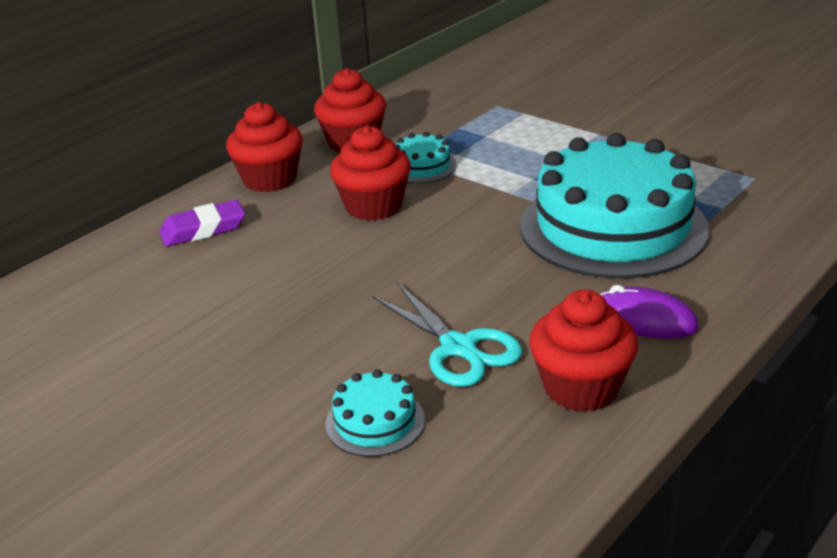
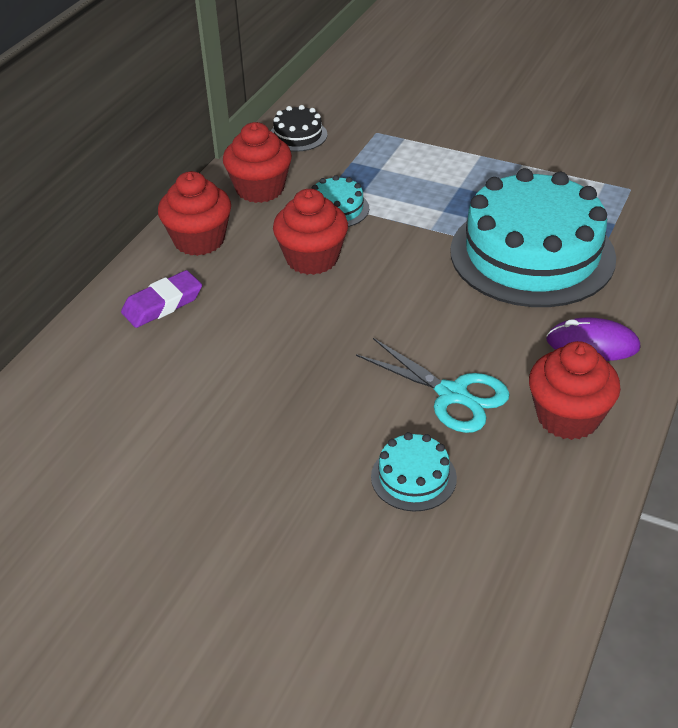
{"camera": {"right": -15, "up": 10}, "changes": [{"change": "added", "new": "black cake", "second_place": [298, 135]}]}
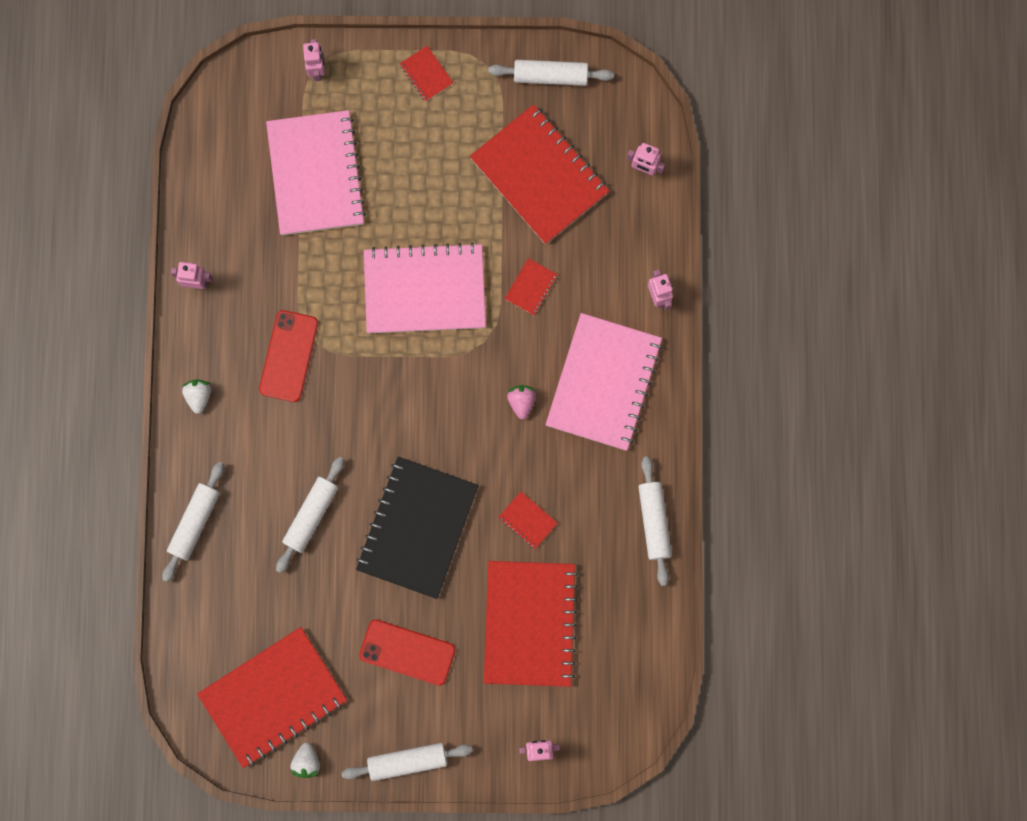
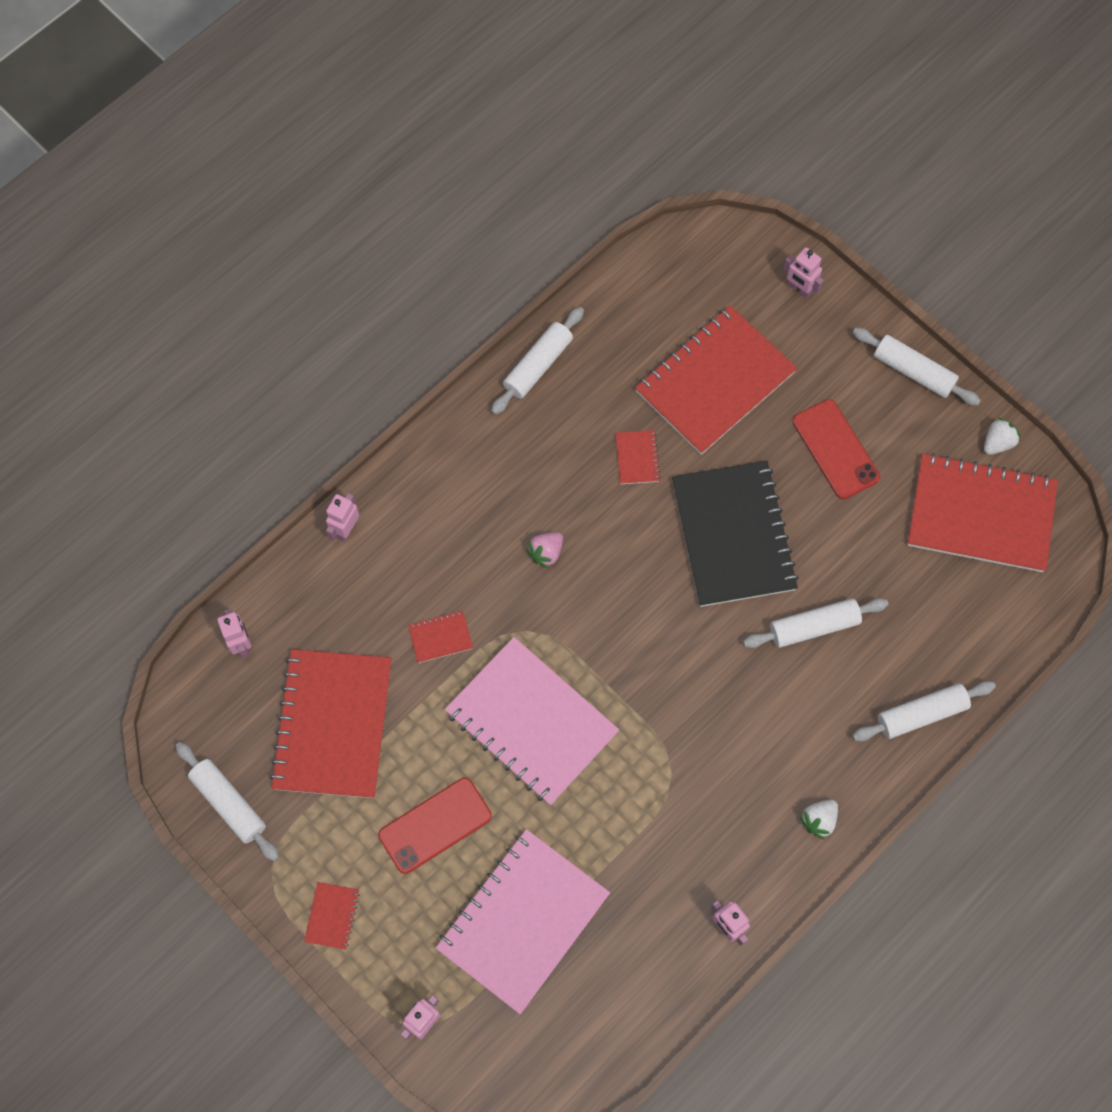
{"camera": {"right": -135, "up": -10}, "changes": [{"change": "moved", "old": "red phone", "first_place": [289, 356], "second_place": [435, 825]}, {"change": "turned", "old": "black notebook", "first_place": [417, 528], "second_place": [733, 535], "degrees": -75}, {"change": "removed", "old": "pink notebook", "first_place": [604, 383]}]}
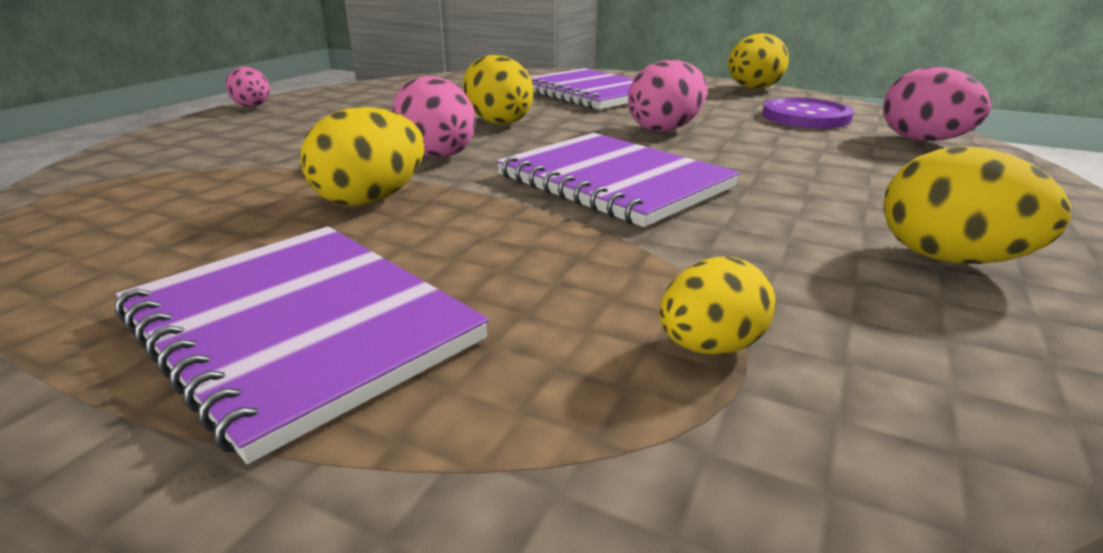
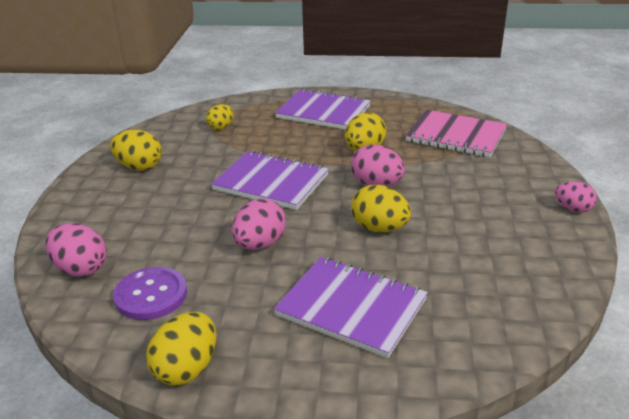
{"camera": {"right": 160, "up": 5}, "changes": [{"change": "added", "new": "pink notebook", "second_place": [456, 136]}]}
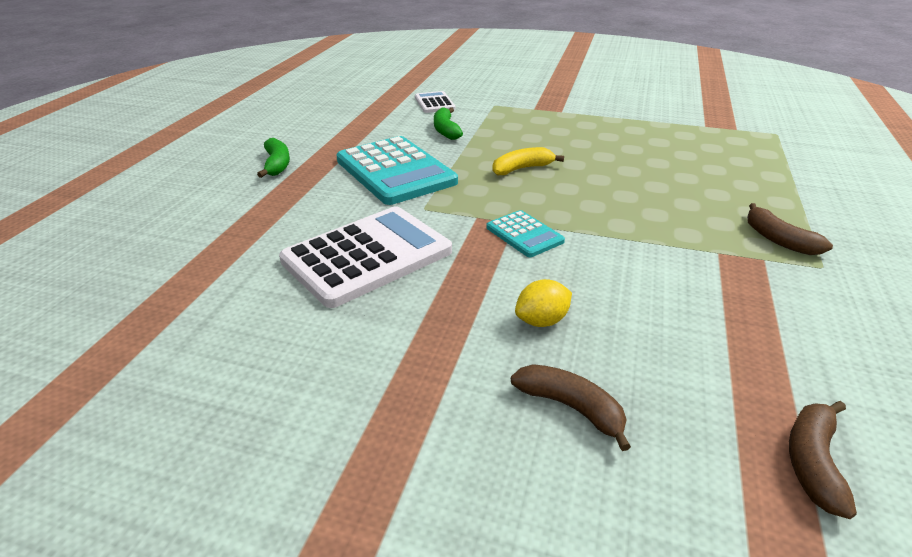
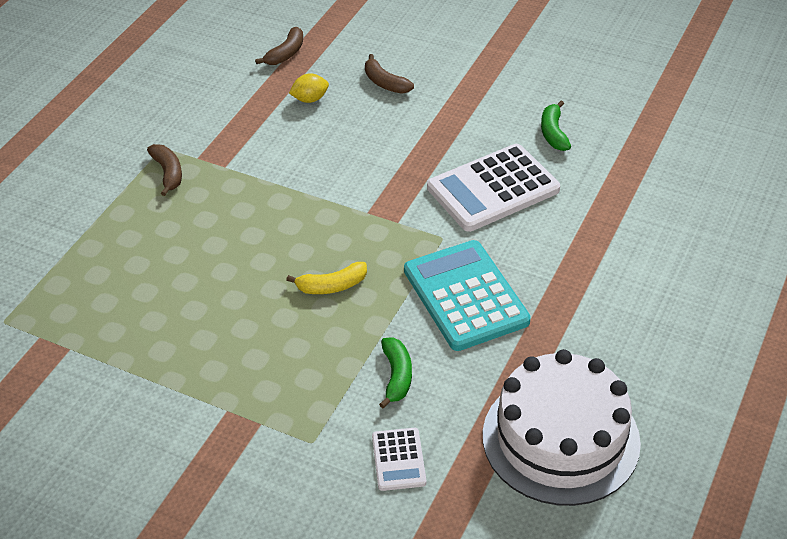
{"camera": {"right": -170, "up": 10}, "changes": [{"change": "moved", "old": "green banana", "first_place": [277, 164], "second_place": [553, 133]}, {"change": "removed", "old": "turquoise calculator", "first_place": [524, 234]}, {"change": "moved", "old": "yellow lemon", "first_place": [542, 321], "second_place": [310, 99]}, {"change": "added", "new": "white cake", "second_place": [560, 439]}]}
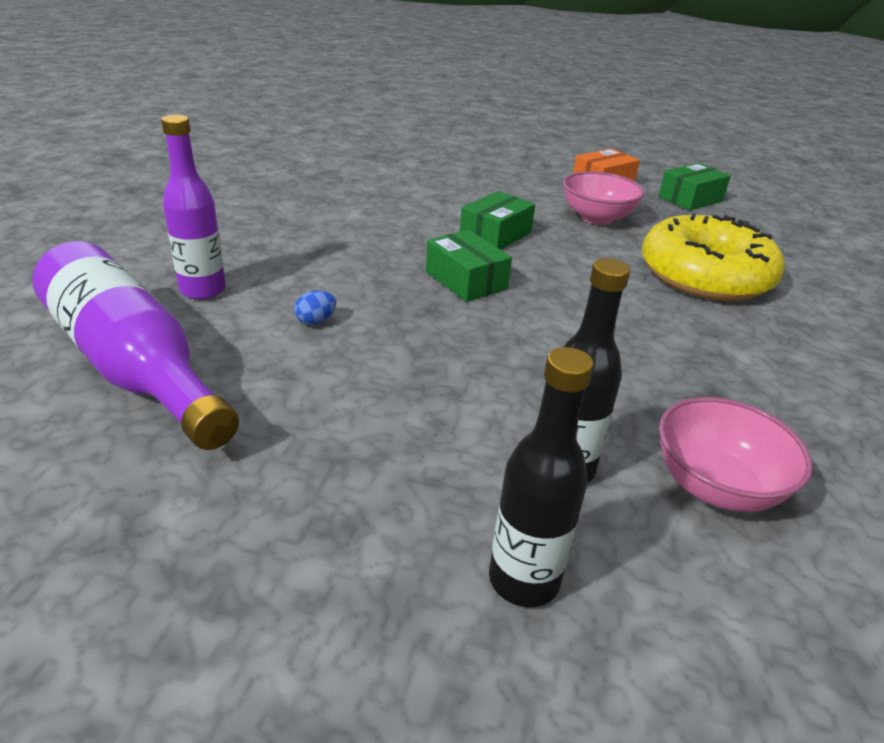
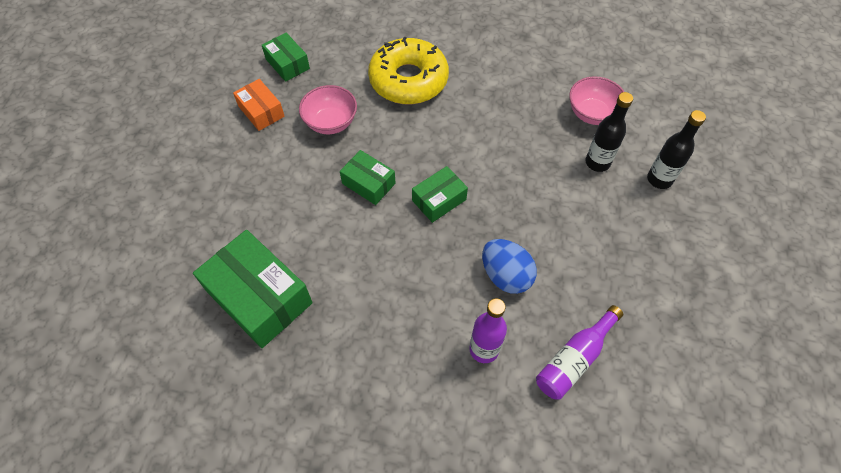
{"camera": {"right": -90, "up": 25}, "changes": [{"change": "resized", "old": "purple bottle", "first_place": [133, 367], "second_place": [574, 359], "factor": 0.64}, {"change": "resized", "old": "blue egg", "first_place": [316, 321], "second_place": [505, 275], "factor": 2.3}, {"change": "added", "new": "green box", "second_place": [259, 297]}]}
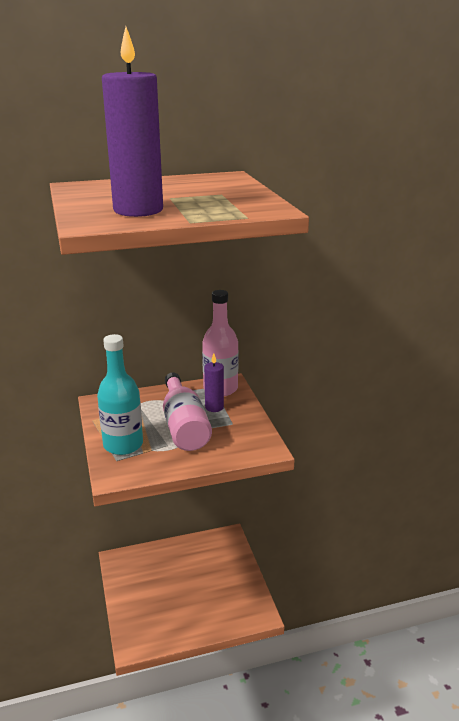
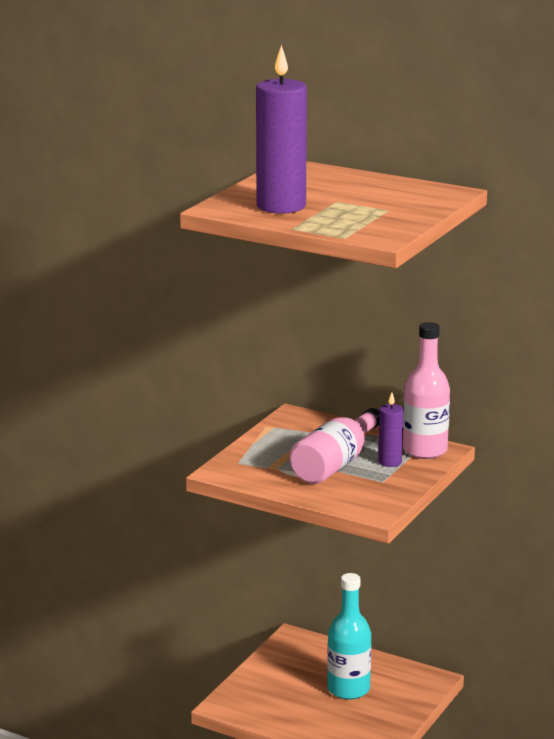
{"camera": {"right": 45, "up": -5}, "changes": [{"change": "moved", "old": "turquoise bottle", "first_place": [123, 445], "second_place": [348, 689]}]}
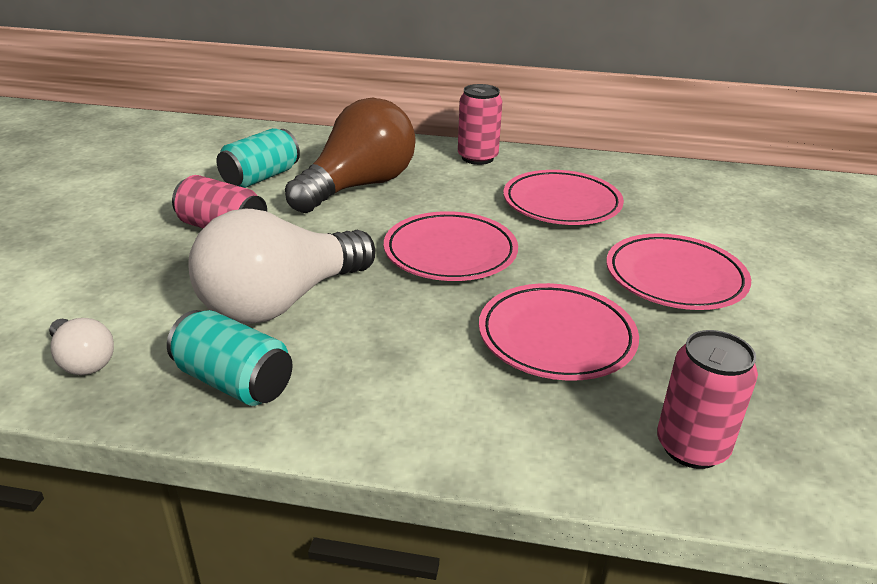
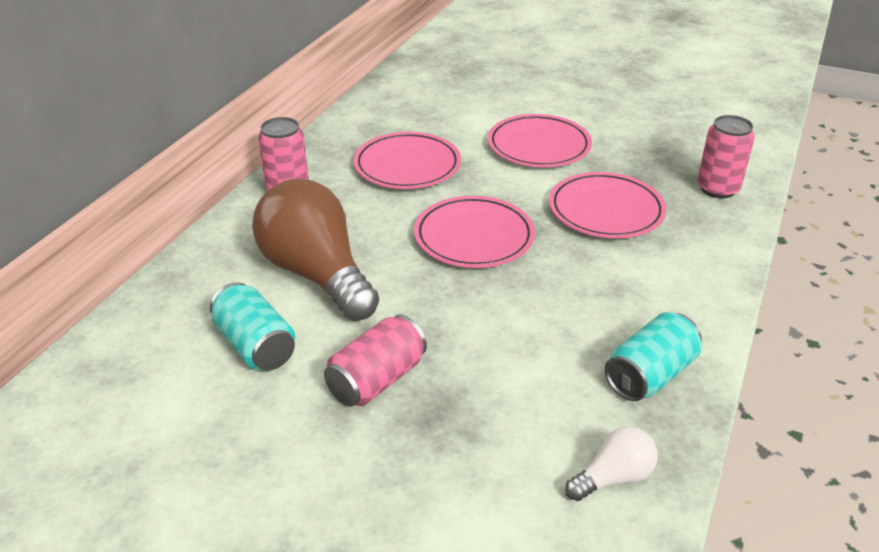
{"camera": {"right": -75, "up": 5}, "changes": [{"change": "removed", "old": "white light bulb", "first_place": [281, 302]}]}
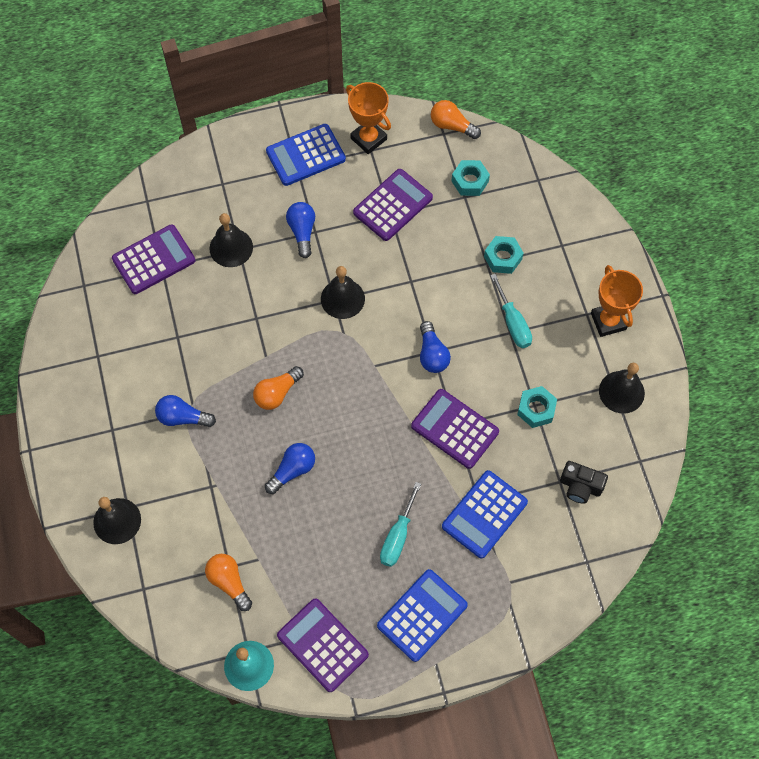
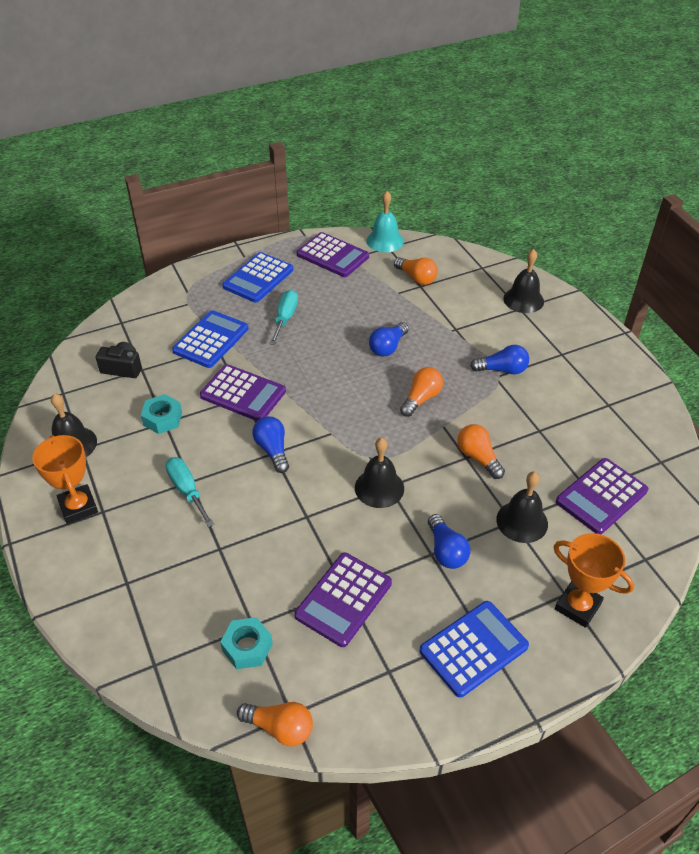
{"camera": {"right": 170, "up": -20}, "changes": [{"change": "moved", "old": "orange trophy", "first_place": [368, 139], "second_place": [577, 606]}, {"change": "removed", "old": "turquoise nut", "first_place": [503, 258]}, {"change": "added", "new": "orange light bulb", "second_place": [478, 457]}]}
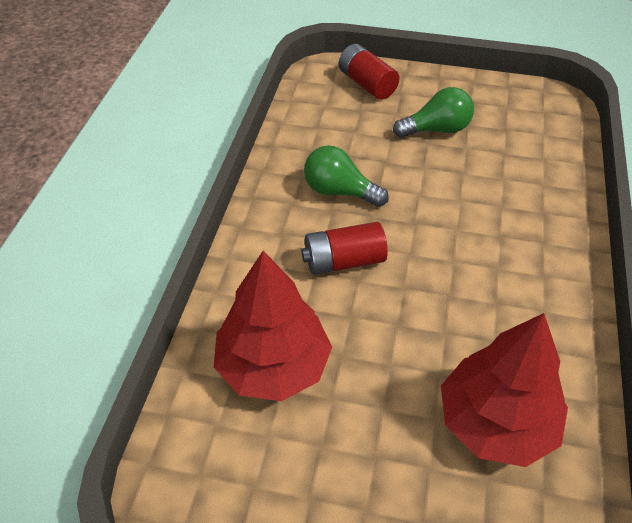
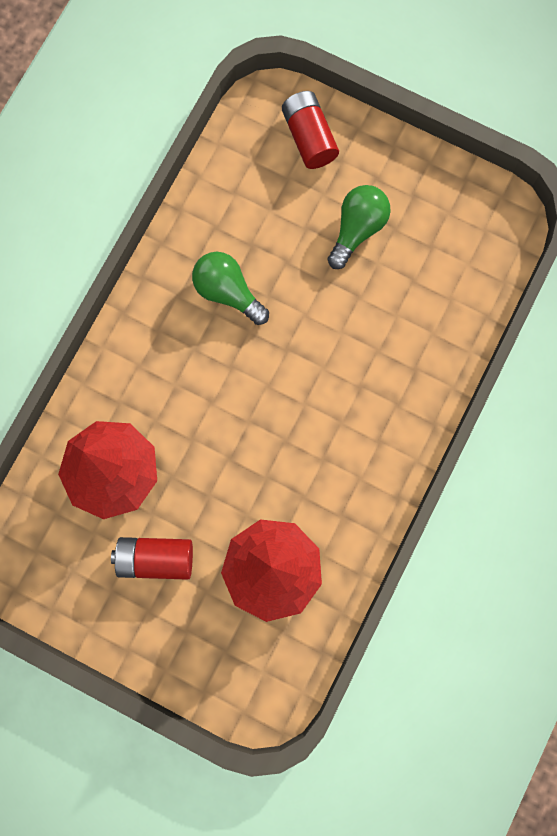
{"camera": {"right": 15, "up": 30}, "changes": [{"change": "moved", "old": "red battery", "first_place": [344, 261], "second_place": [155, 559]}, {"change": "turned", "old": "green light bulb", "first_place": [436, 129], "second_place": [357, 229], "degrees": -60}]}
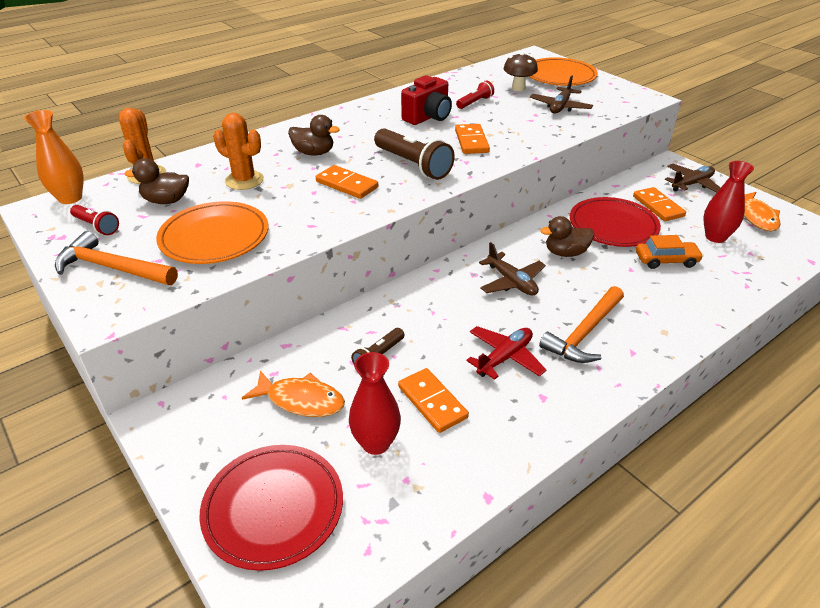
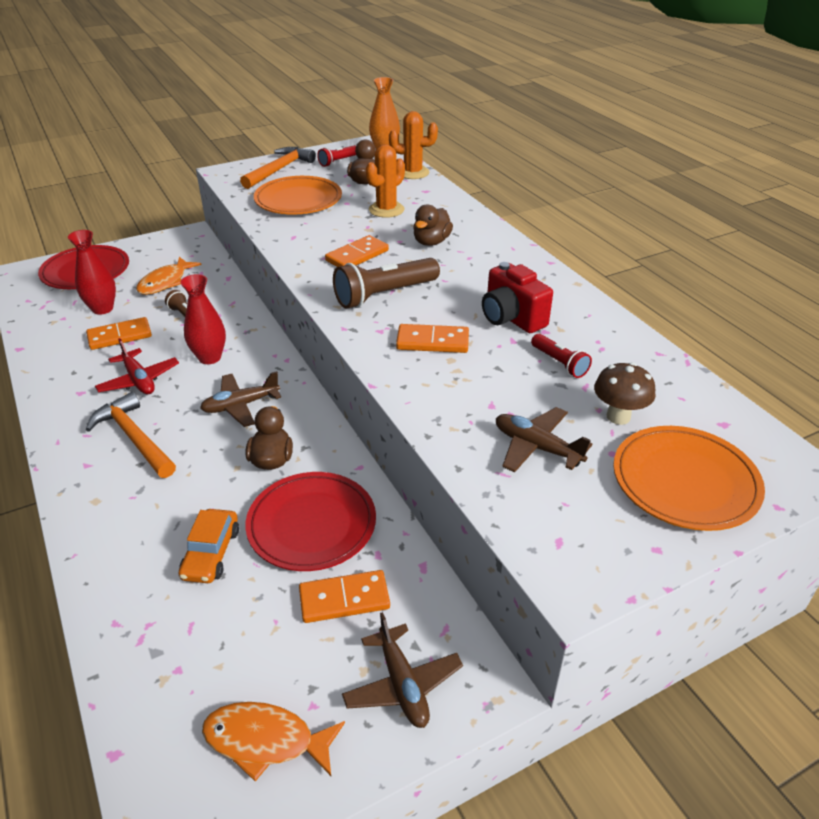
{"camera": {"right": 100, "up": 0}, "changes": [{"change": "moved", "old": "red vase", "first_place": [715, 237], "second_place": [210, 357]}]}
